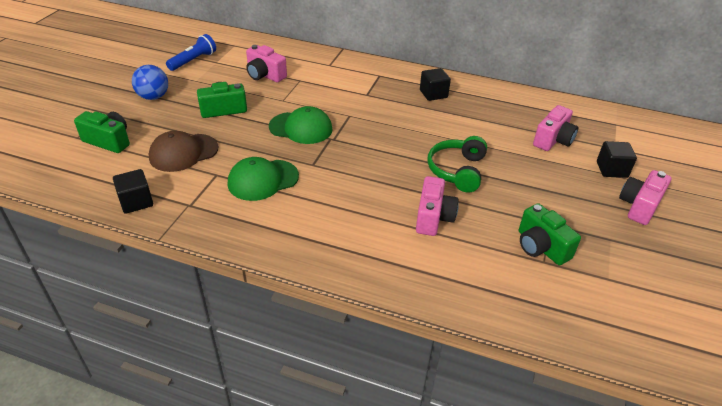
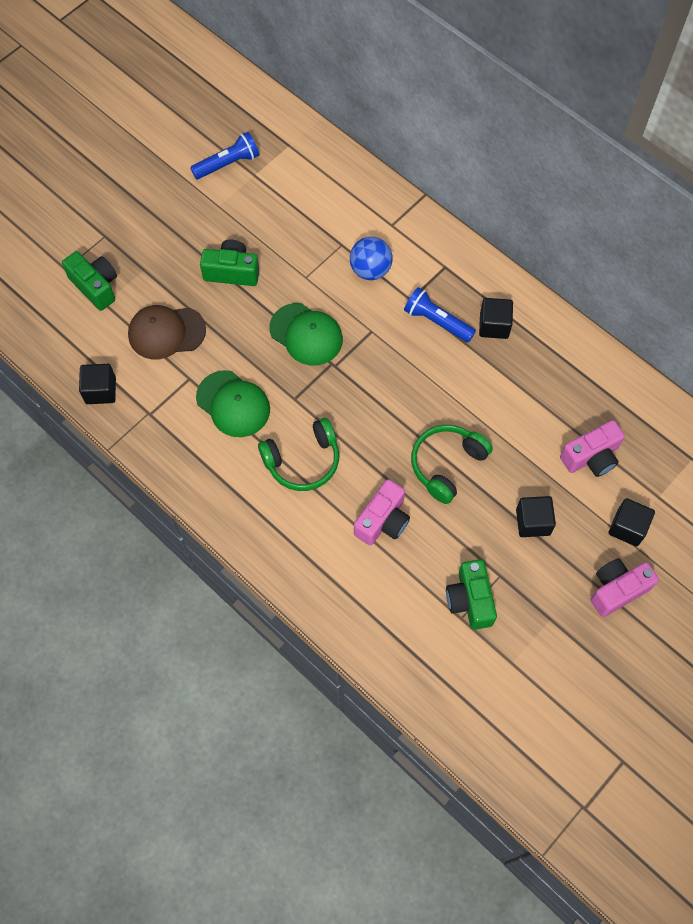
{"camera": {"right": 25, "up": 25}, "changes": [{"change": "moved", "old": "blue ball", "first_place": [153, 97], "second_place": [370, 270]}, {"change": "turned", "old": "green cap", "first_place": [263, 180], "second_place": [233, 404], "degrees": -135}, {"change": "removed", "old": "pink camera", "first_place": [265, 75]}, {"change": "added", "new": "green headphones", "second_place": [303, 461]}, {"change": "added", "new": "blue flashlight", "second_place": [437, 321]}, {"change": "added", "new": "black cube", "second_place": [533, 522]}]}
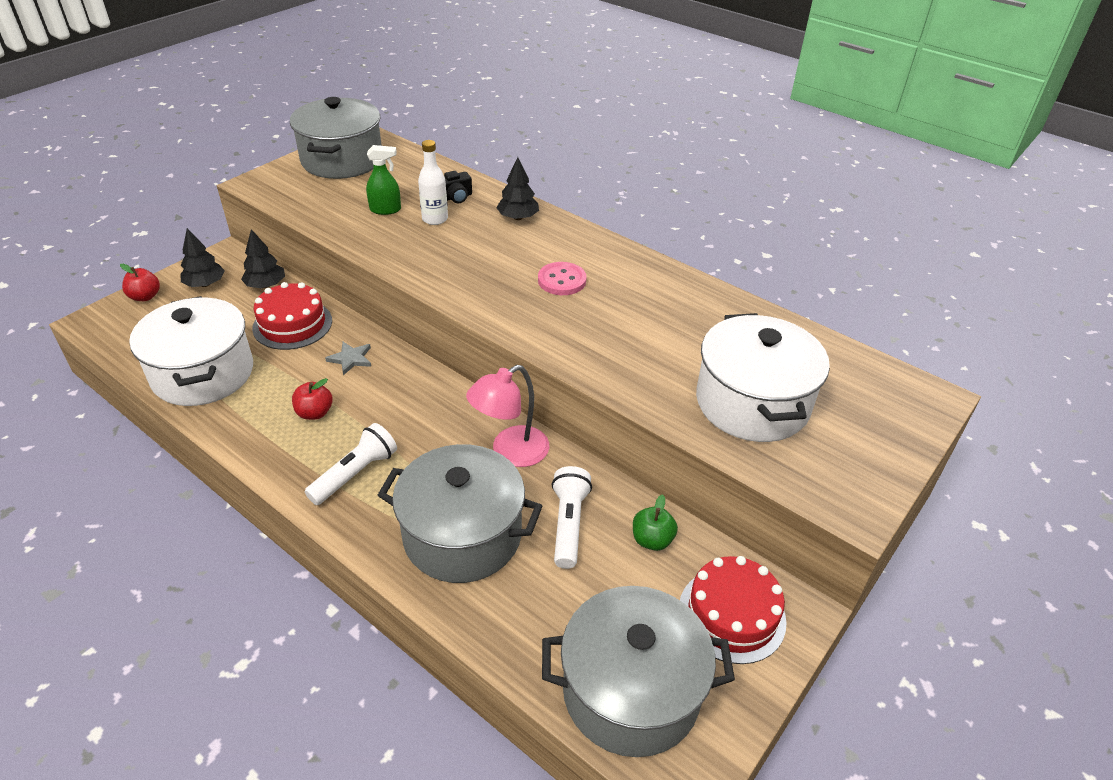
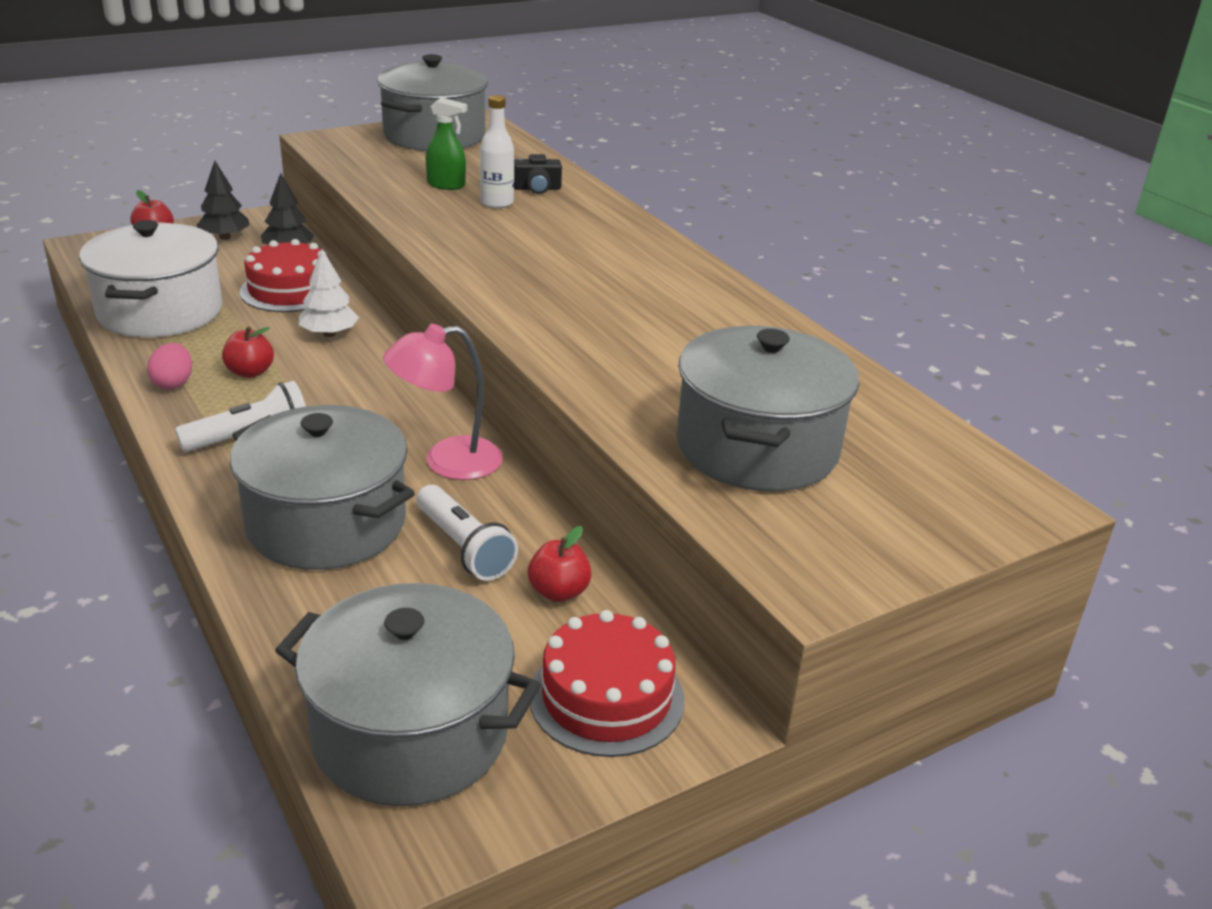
{"camera": {"right": 20, "up": -10}, "changes": [{"change": "replaced", "old": "grey star", "new": "white tree", "first_place": [351, 359], "second_place": [329, 334]}, {"change": "removed", "old": "black tree", "first_place": [518, 217]}, {"change": "removed", "old": "pink button", "first_place": [562, 280]}, {"change": "turned", "old": "white flashlight", "first_place": [569, 524], "second_place": [464, 548], "degrees": 120}, {"change": "recoloured", "old": "green apple", "new": "red apple", "first_place": [652, 540], "second_place": [559, 592]}, {"change": "recoloured", "old": "white pot", "new": "grey pot", "first_place": [752, 403], "second_place": [757, 448]}, {"change": "added", "new": "pink egg", "second_place": [173, 383]}]}
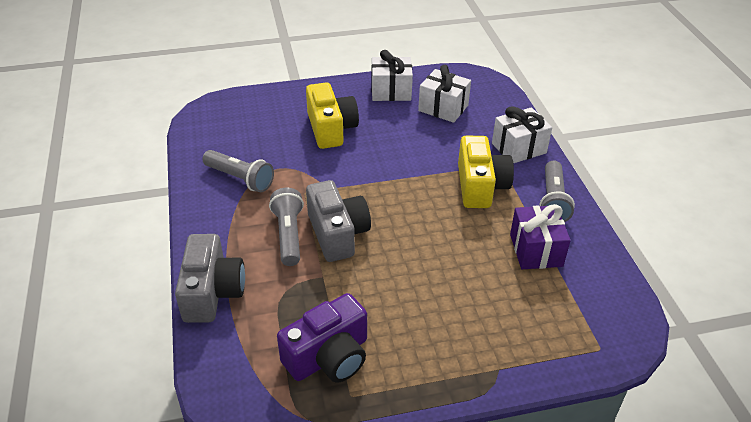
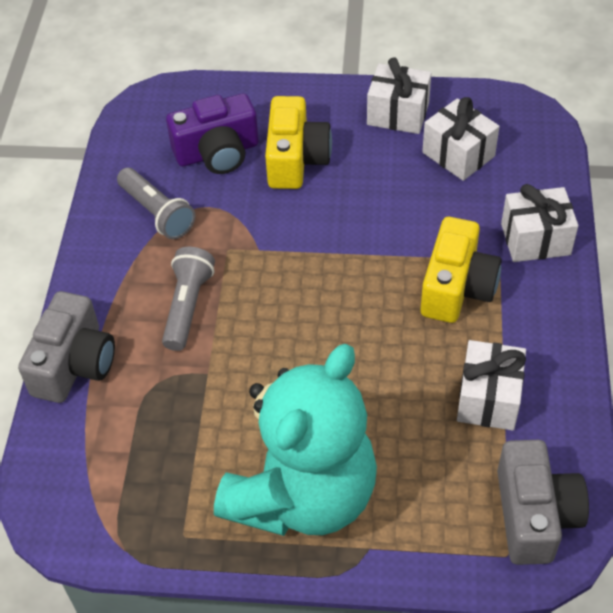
{"camera": {"right": 20, "up": 10}, "changes": [{"change": "moved", "old": "purple camera", "first_place": [329, 357], "second_place": [217, 152]}, {"change": "moved", "old": "grey camera", "first_place": [337, 234], "second_place": [534, 515]}, {"change": "recoloured", "old": "purple gift", "new": "white gift", "first_place": [536, 250], "second_place": [488, 398]}, {"change": "removed", "old": "grey flashlight", "first_place": [553, 201]}, {"change": "added", "new": "turquoise teddy bear", "second_place": [303, 495]}]}
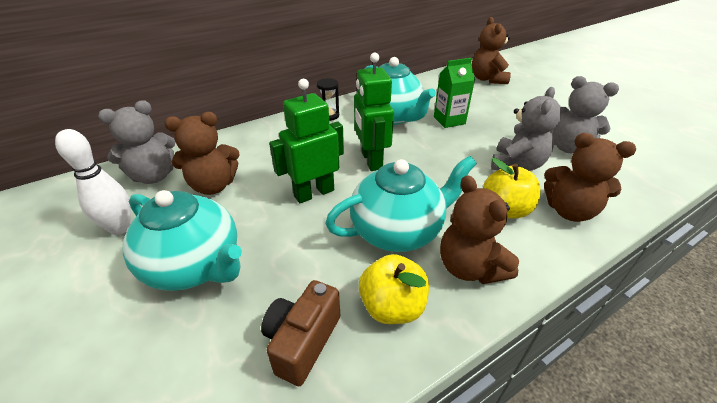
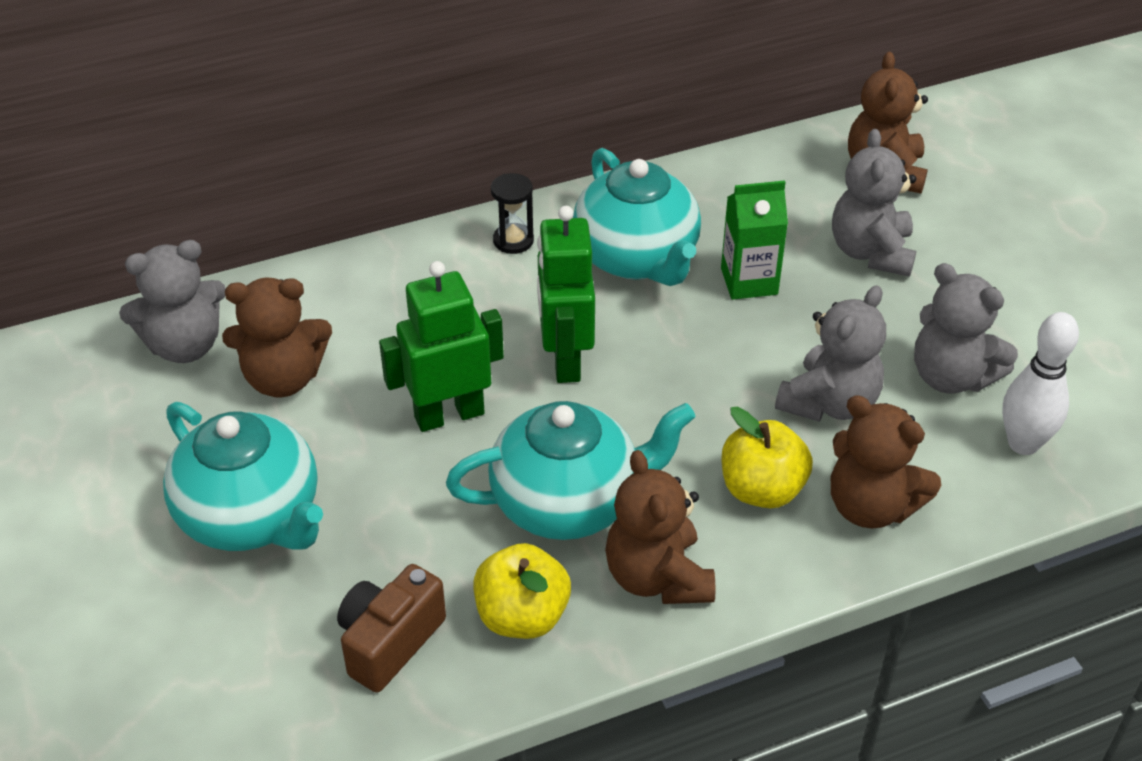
{"camera": {"right": 10, "up": 5}, "changes": [{"change": "moved", "old": "white bowling pin", "first_place": [120, 228], "second_place": [1023, 444]}, {"change": "added", "new": "grey teddy bear", "second_place": [871, 252]}]}
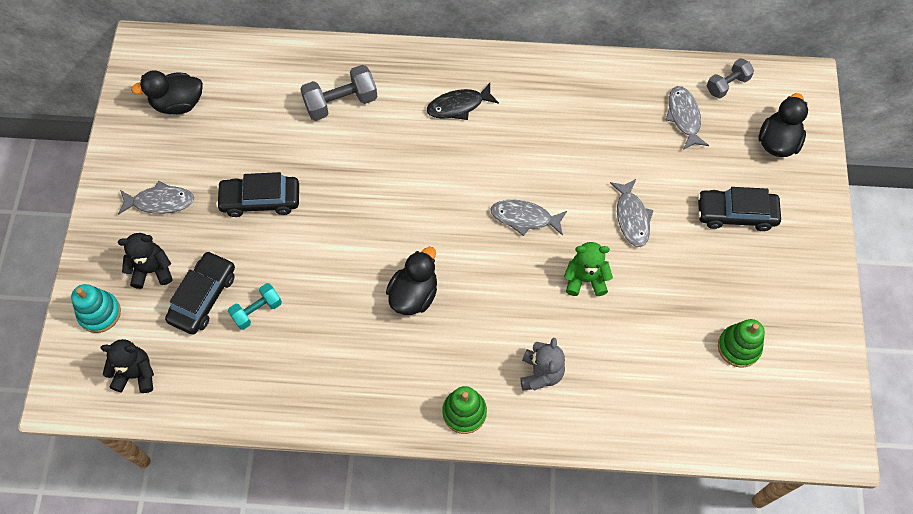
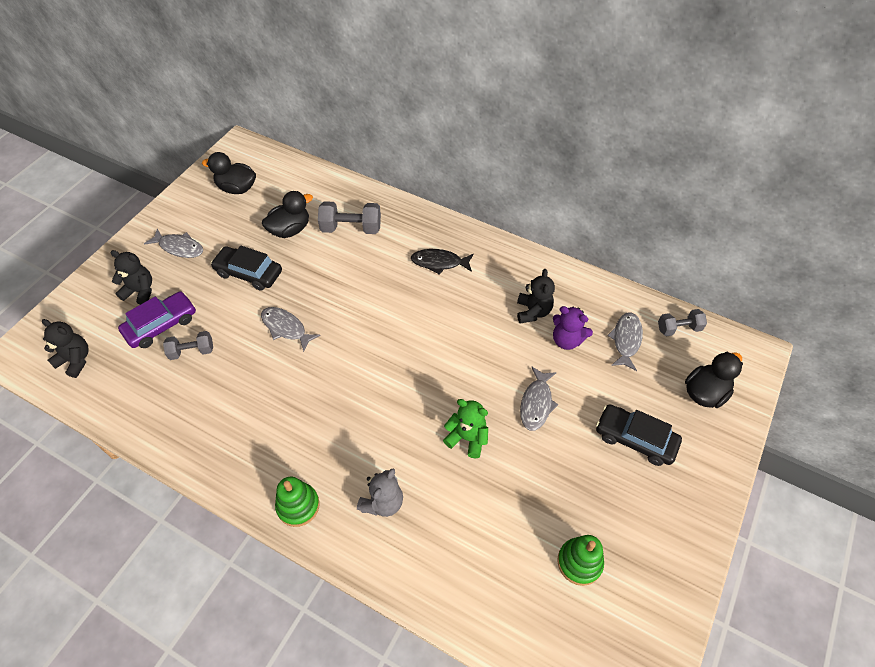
{"camera": {"right": 25, "up": -10}, "changes": [{"change": "removed", "old": "turquoise stacking toy", "first_place": [99, 313]}, {"change": "recoloured", "old": "black car", "new": "purple car", "first_place": [203, 297], "second_place": [161, 325]}, {"change": "recoloured", "old": "turquoise dumbbell", "new": "grey dumbbell", "first_place": [257, 311], "second_place": [192, 351]}, {"change": "moved", "old": "black duck", "first_place": [414, 294], "second_place": [290, 230]}, {"change": "moved", "old": "grey fish", "first_place": [524, 218], "second_place": [286, 328]}, {"change": "added", "new": "black teddy bear", "second_place": [533, 312]}, {"change": "added", "new": "purple teddy bear", "second_place": [567, 340]}]}
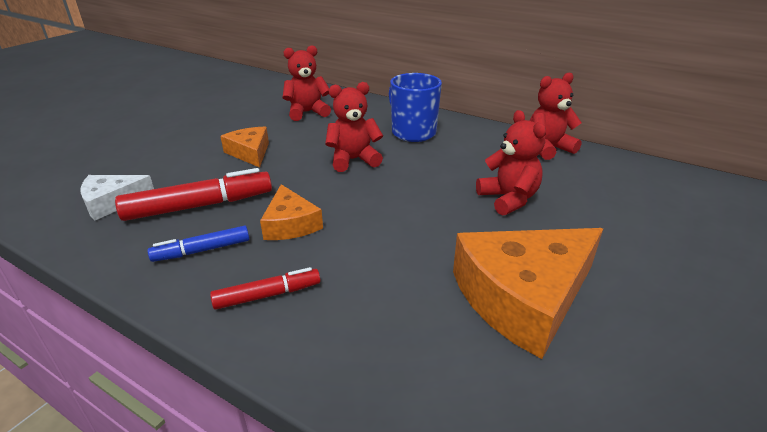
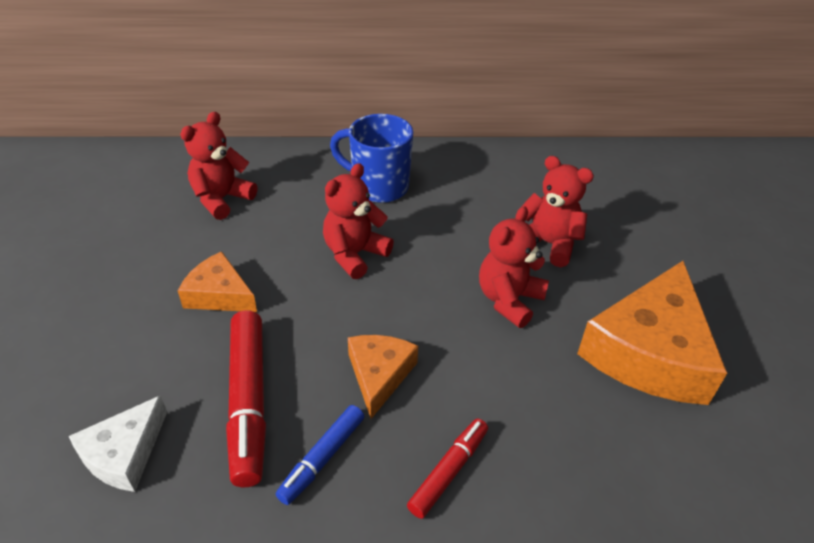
{"camera": {"right": -35, "up": 10}, "changes": [{"change": "turned", "old": "red marker", "first_place": [200, 206], "second_place": [248, 402], "degrees": 135}, {"change": "turned", "old": "orange cheese", "first_place": [290, 224], "second_place": [379, 375], "degrees": -120}, {"change": "moved", "old": "red teddy bear", "first_place": [548, 148], "second_place": [509, 300]}]}
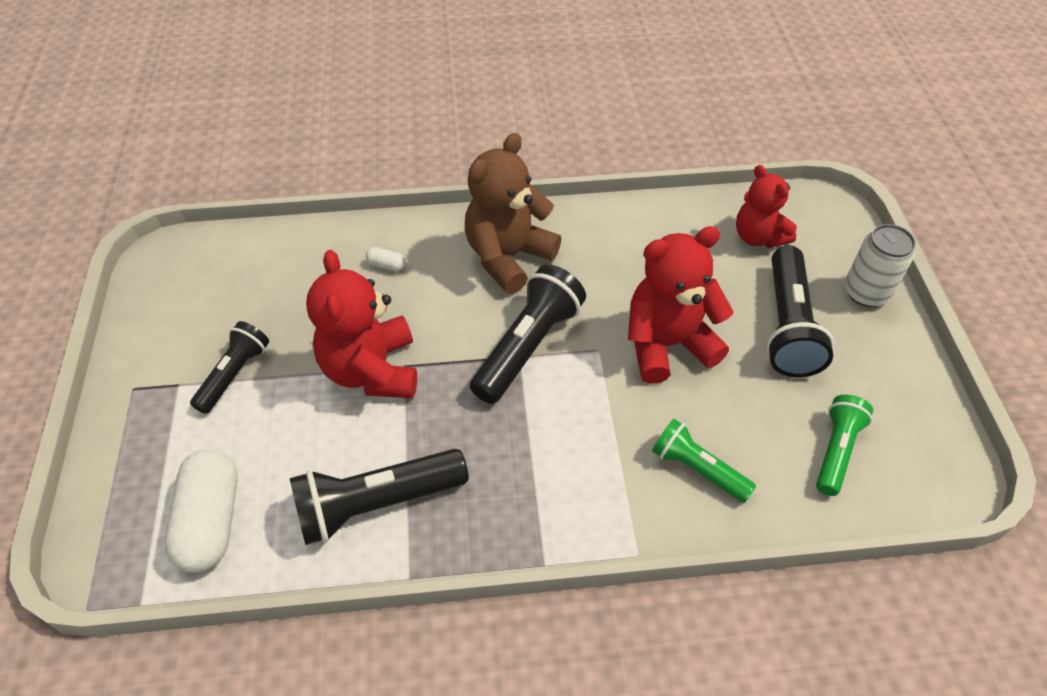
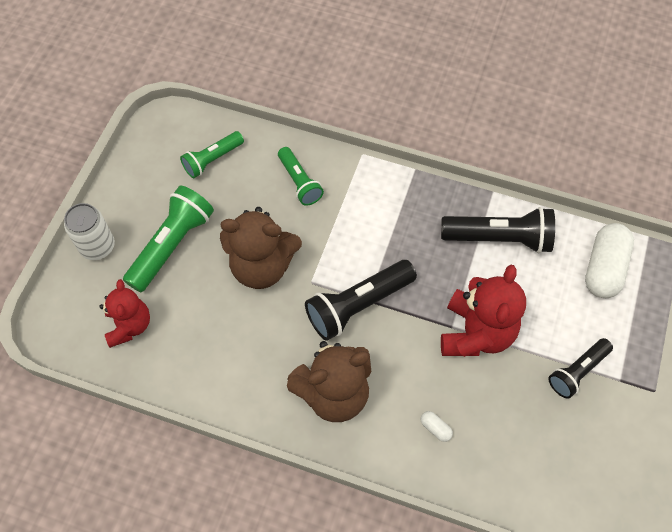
{"camera": {"right": -155, "up": 10}, "changes": [{"change": "recoloured", "old": "red teddy bear", "new": "brown teddy bear", "first_place": [667, 344], "second_place": [262, 266]}, {"change": "recoloured", "old": "black flashlight", "new": "green flashlight", "first_place": [787, 326], "second_place": [172, 245]}]}
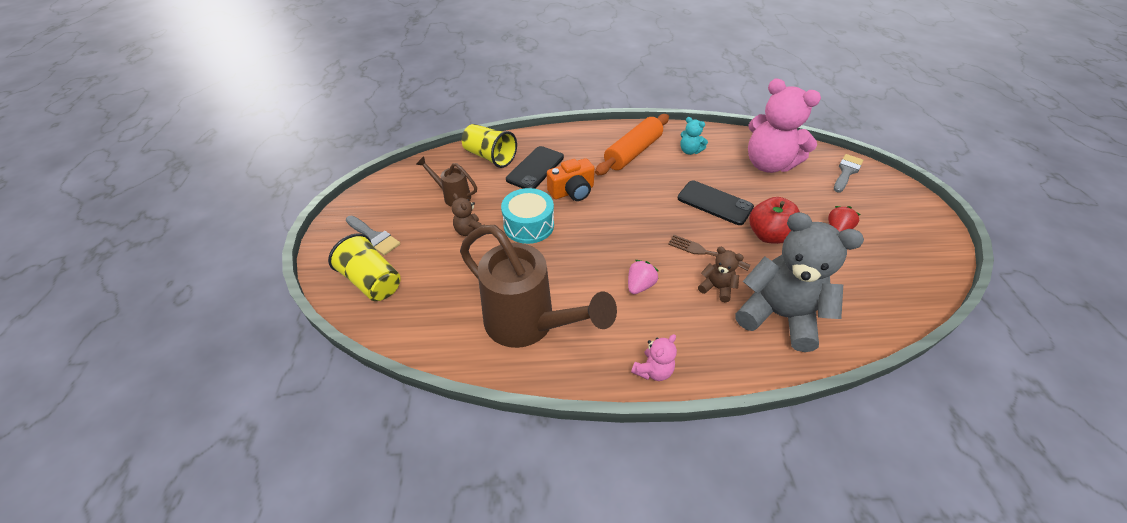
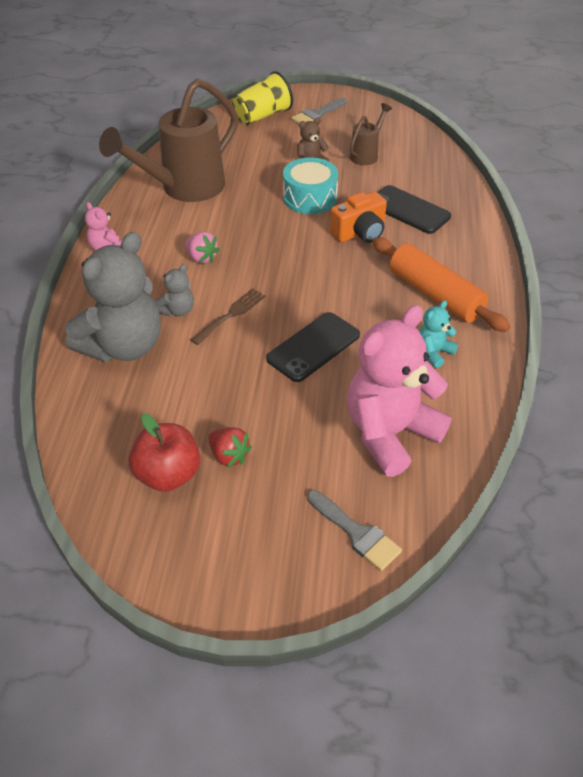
{"camera": {"right": 100, "up": 0}, "changes": [{"change": "removed", "old": "yellow cup", "first_place": [490, 157]}, {"change": "turned", "old": "orange camera", "first_place": [572, 191], "second_place": [360, 232], "degrees": -105}, {"change": "recoloured", "old": "brown teddy bear", "new": "grey teddy bear", "first_place": [716, 288], "second_place": [177, 310]}, {"change": "moved", "old": "red apple", "first_place": [768, 235], "second_place": [168, 474]}]}
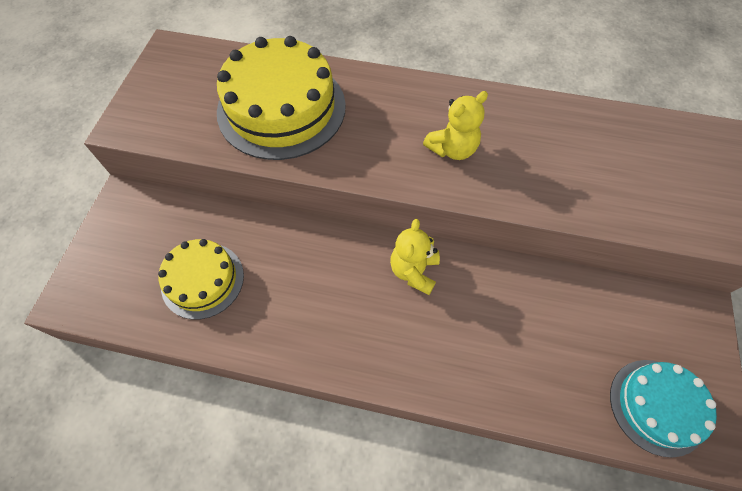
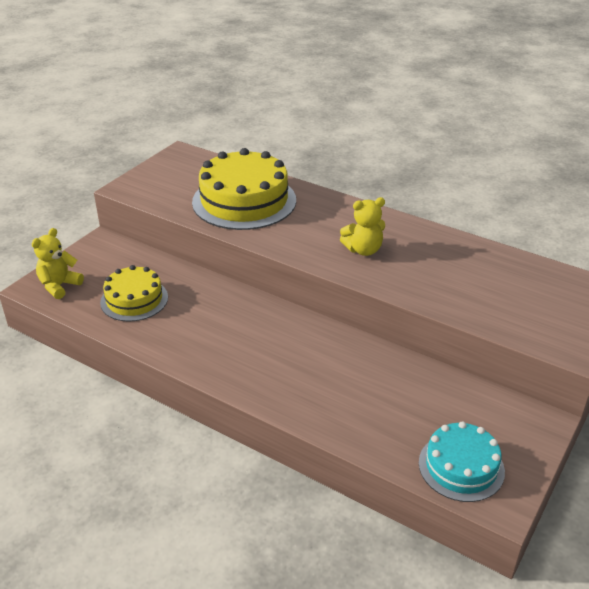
{"camera": {"right": 20, "up": -25}, "changes": [{"change": "moved", "old": "yellow teddy bear", "first_place": [414, 271], "second_place": [59, 286]}]}
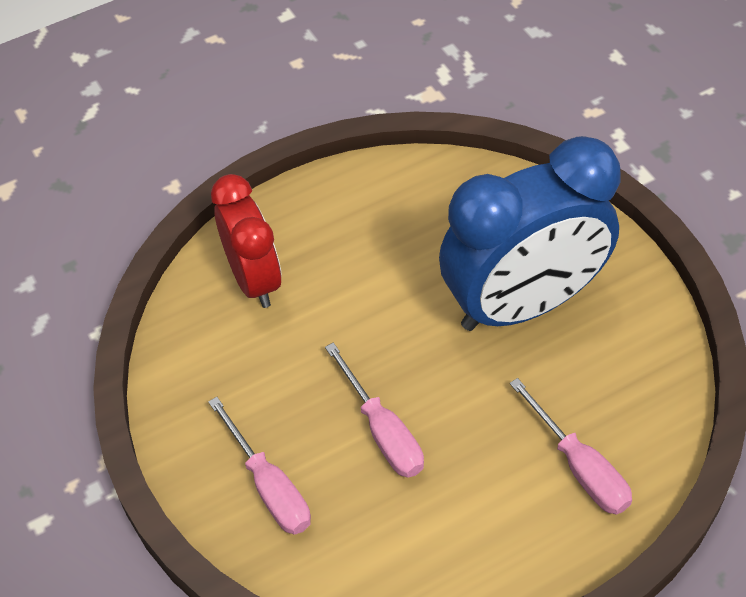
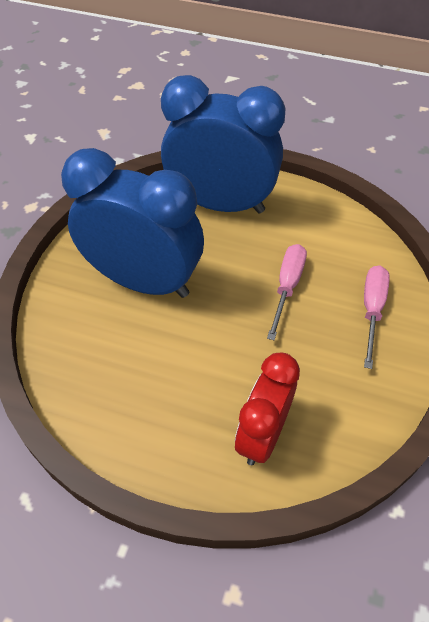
{"camera": {"right": -135, "up": 0}, "changes": [{"change": "replaced", "old": "pink screwdriver", "new": "blue clock", "first_place": [580, 467], "second_place": [221, 204]}]}
